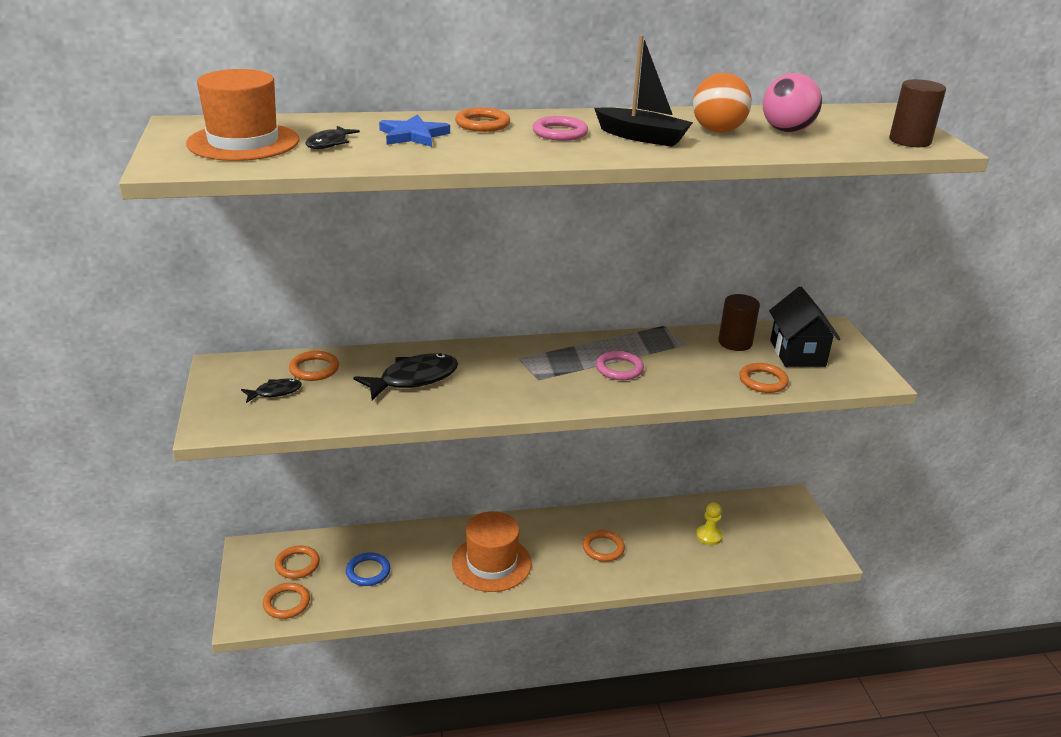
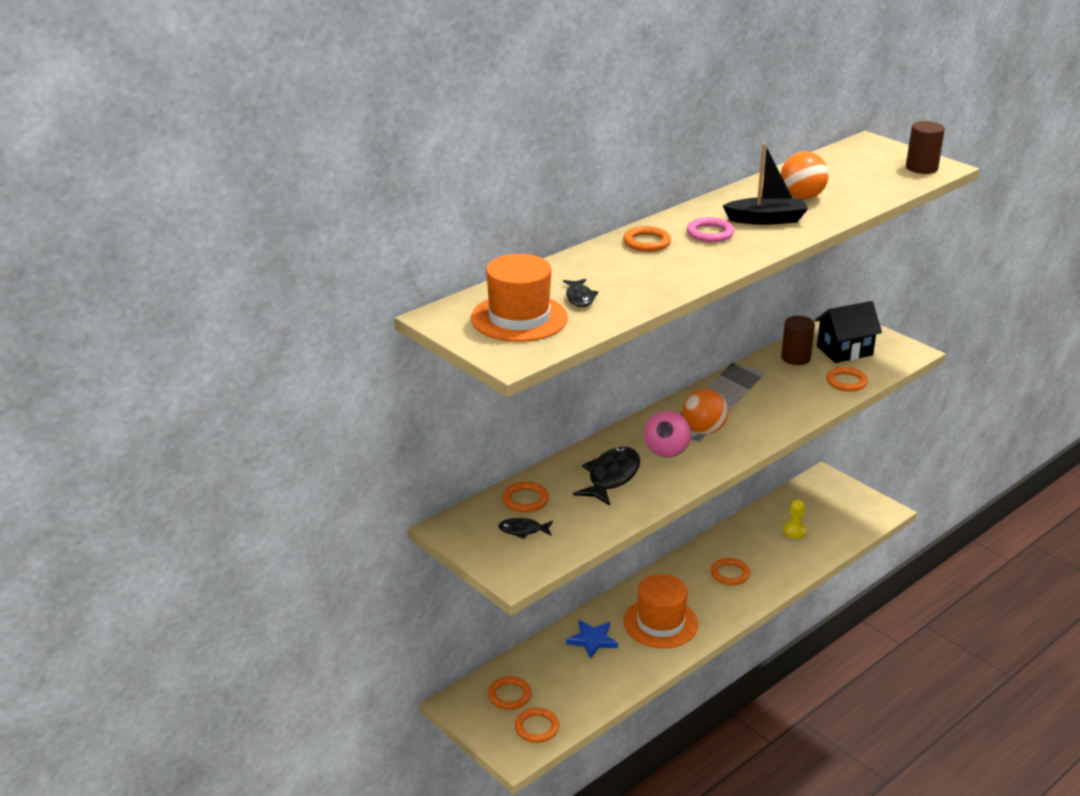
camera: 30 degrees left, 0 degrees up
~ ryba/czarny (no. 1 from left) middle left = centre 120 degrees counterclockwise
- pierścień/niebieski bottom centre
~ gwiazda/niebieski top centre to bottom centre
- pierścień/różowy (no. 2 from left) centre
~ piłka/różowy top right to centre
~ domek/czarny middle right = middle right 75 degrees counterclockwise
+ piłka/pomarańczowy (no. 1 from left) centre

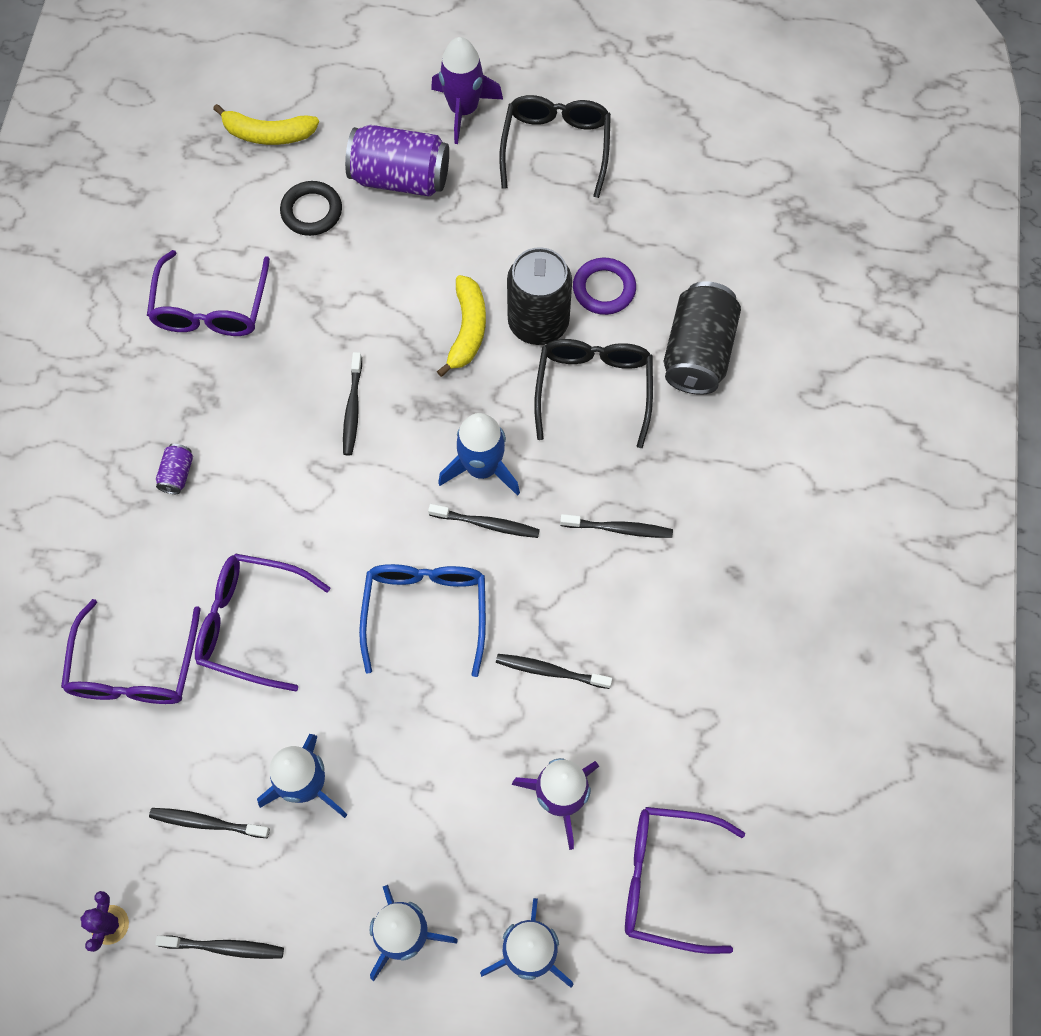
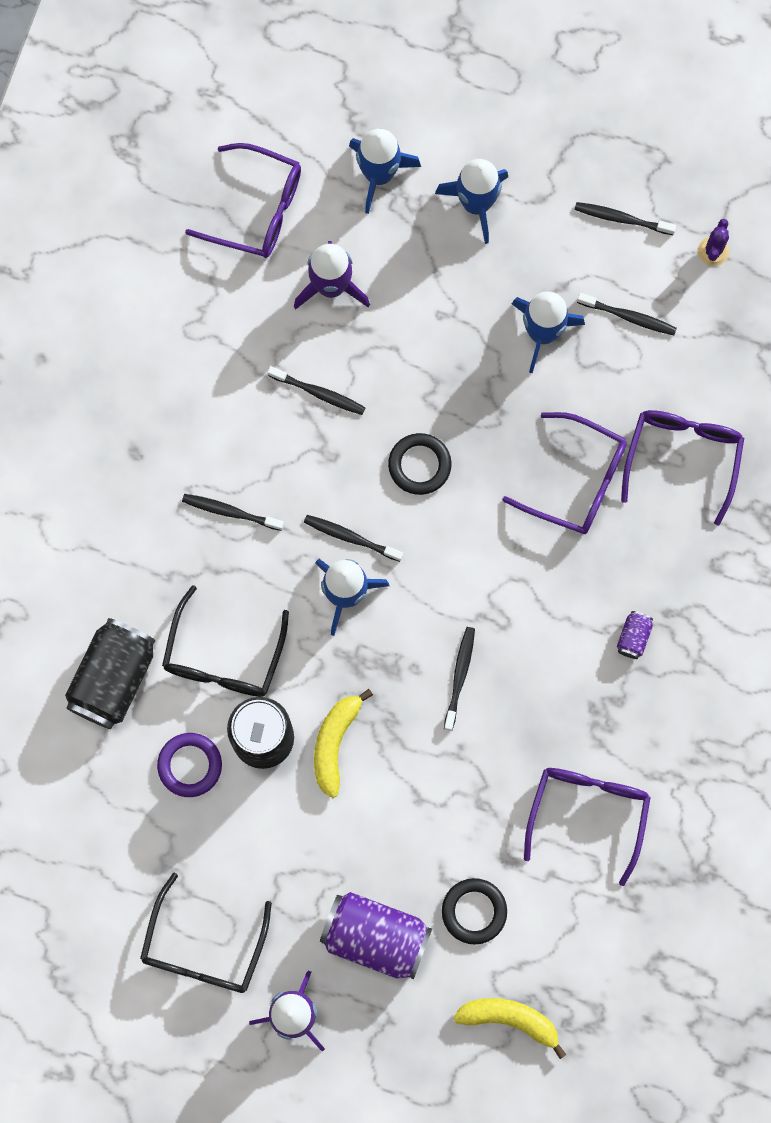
camera: 170 degrees left, 10 degrees up
~ okulary/niebieski centre to pierścień/czarny (no. 1 from left) centre

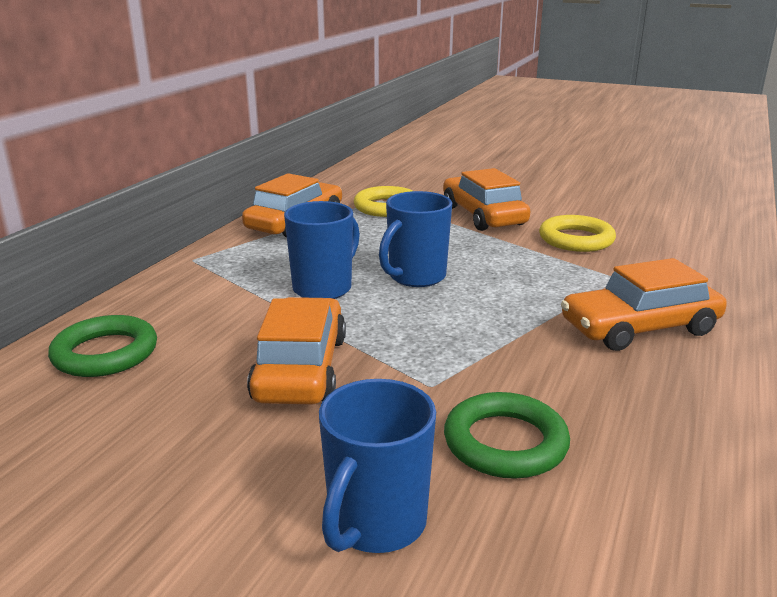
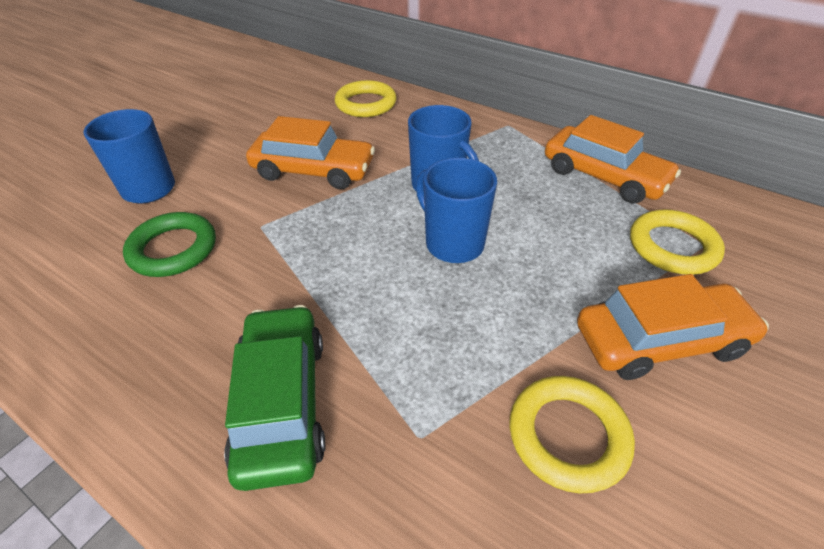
camera: 100 degrees right, 20 degrees up
~ pierścień/zielony (no. 1 from left) middle left to pierścień/żółty (no. 1 from left) top centre
~ samochód/pomarańczowy (no. 4 from left) middle right to samochód/zielony bottom left

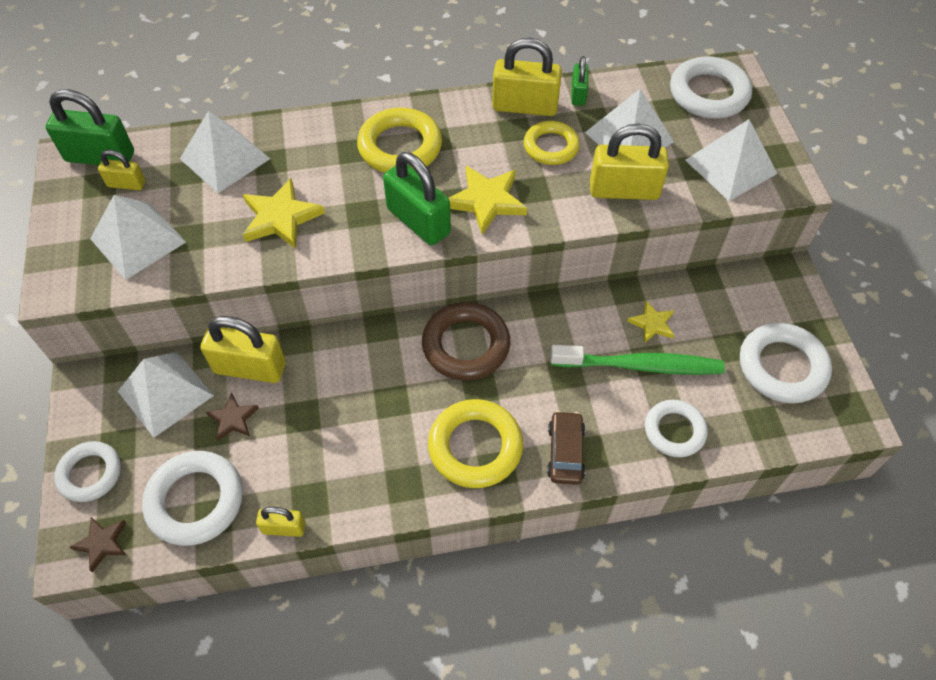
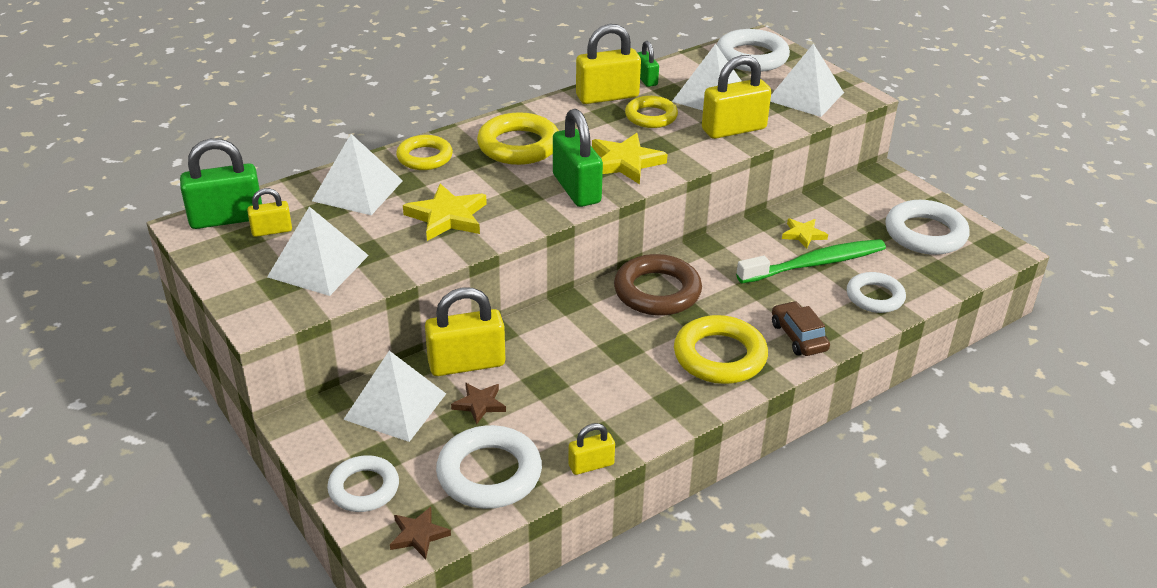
camera: 25 degrees left, 20 degrees down
~ kłódka/zielony (no. 2 from left) top centre = top centre 45 degrees clockwise
+ pierścień/żółty (no. 1 from left) top centre

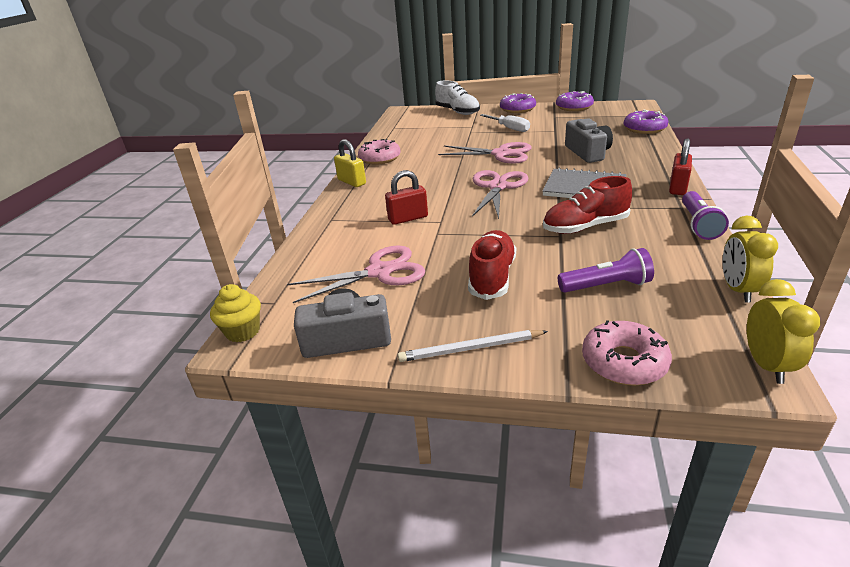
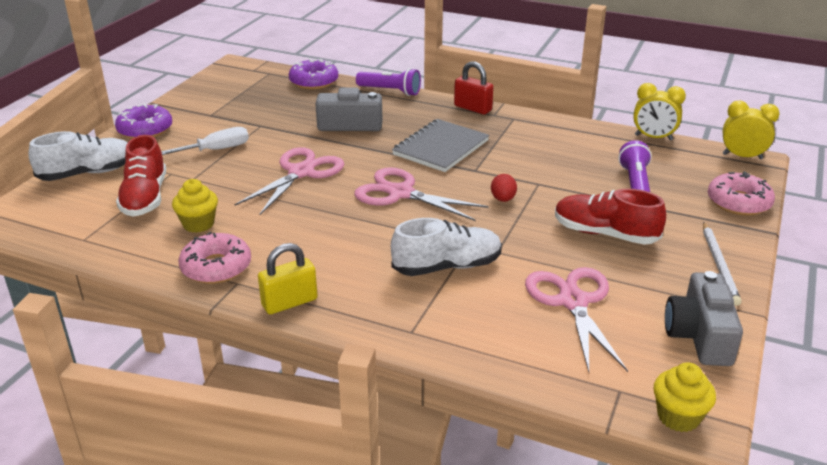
camera: 80 degrees left, 0 degrees up
~ kłódka/czerwony (no. 1 from left) centre to but/biały (no. 2 from left) centre
~ but/czerwony (no. 2 from left in the first image) middle right to but/czerwony (no. 1 from left) middle left
- donut/fioletowy (no. 2 from left) top right
~ latarka/fioletowy (no. 2 from left in the first image) middle right to latarka/fioletowy (no. 1 from left) top centre
+ muffinka/żółty (no. 1 from left) middle left
+ jajko/czerwony centre

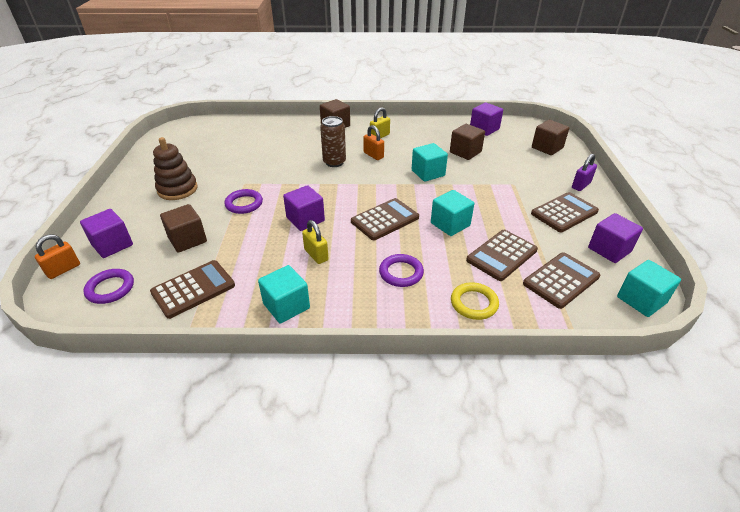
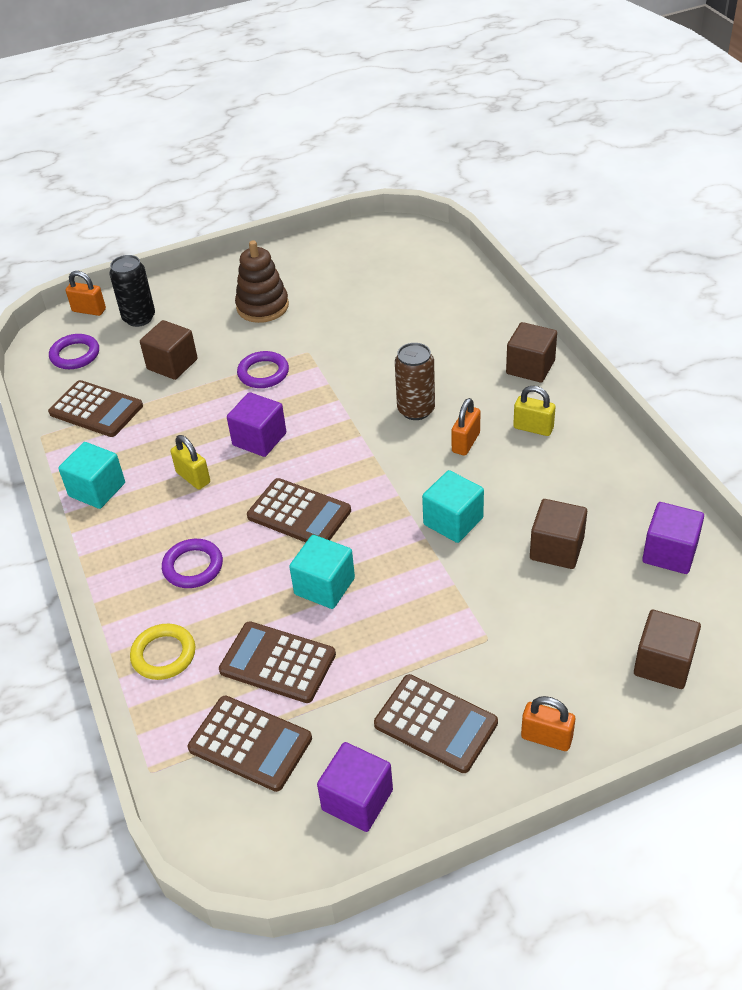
camera: 70 degrees right, 5 degrees up
~ sześcian/fioletowy (no. 1 from left) middle left to puszka/czarny top left
~ kłódka/żółty (no. 1 from left) centre = middle left 75 degrees counterclockwise
~ kłódka/fioletowy middle right to kłódka/pomarańczowy (no. 3 from left) bottom right
- sześcian/turkusowy (no. 4 from left) middle right

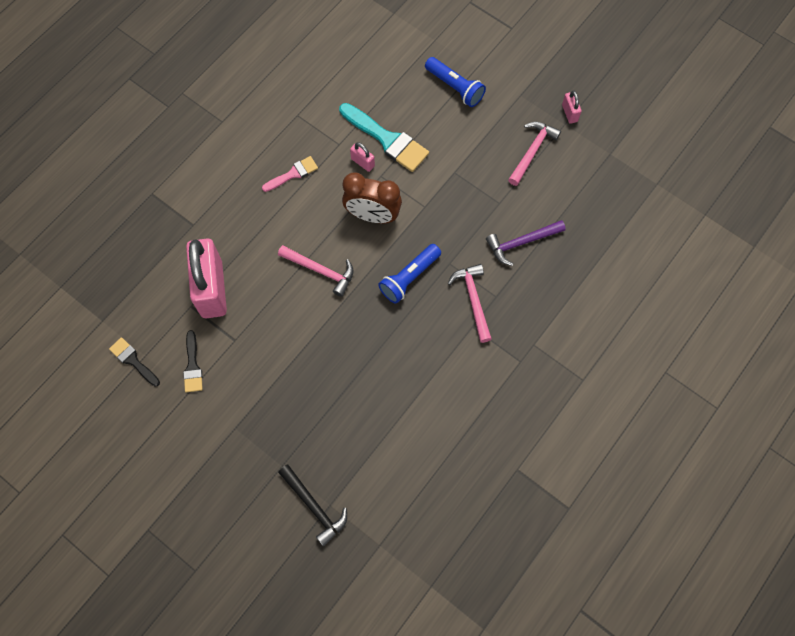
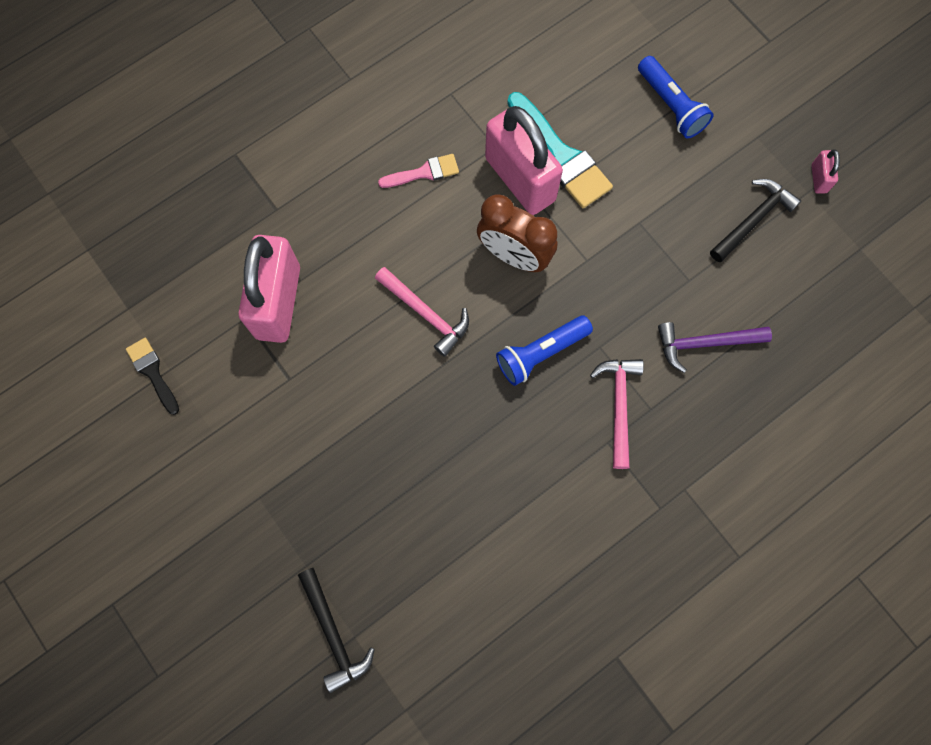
camera: 15 degrees right, 5 degrees up
- pędzel/czarny (no. 2 from left) middle left
~ kłódka/różowy (no. 2 from left) top centre = top centre x2.44
~ młotek/różowy (no. 3 from left) top right to młotek/czarny (no. 2 from left) top right

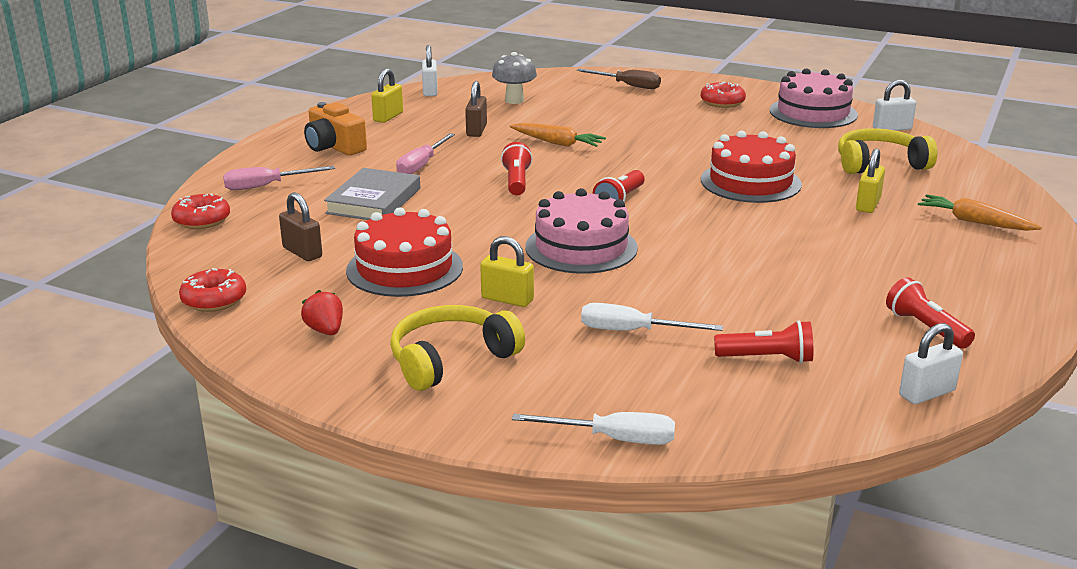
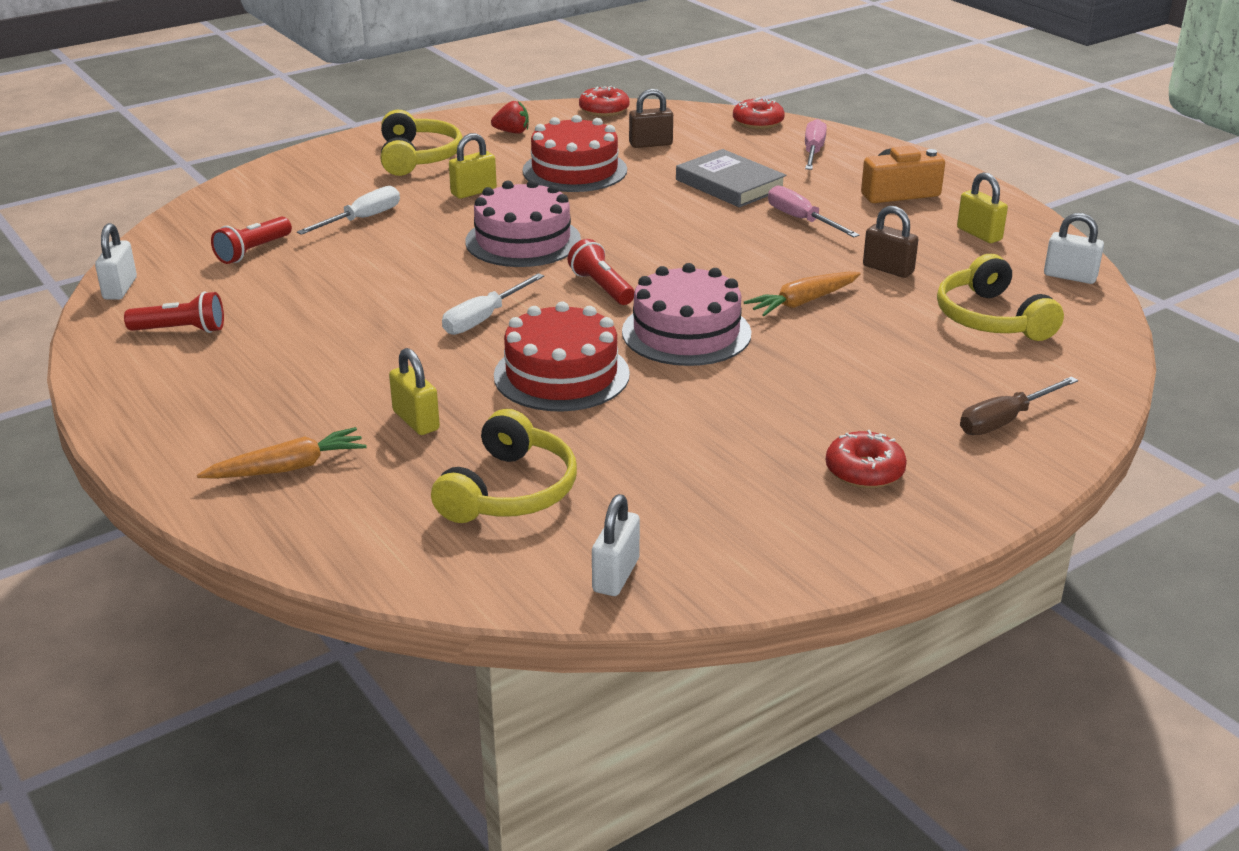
camera: 120 degrees right, 5 degrees up
~ grzyb/szary top centre to słuchawki/żółty (no. 3 from left) middle right
- latarka/czerwony (no. 1 from left) top centre
~ śrubokręt/biały (no. 1 from left in the first image) bottom centre to śrubokręt/biały (no. 2 from left) centre
~ tort/różowy (no. 2 from left) top right to centre

